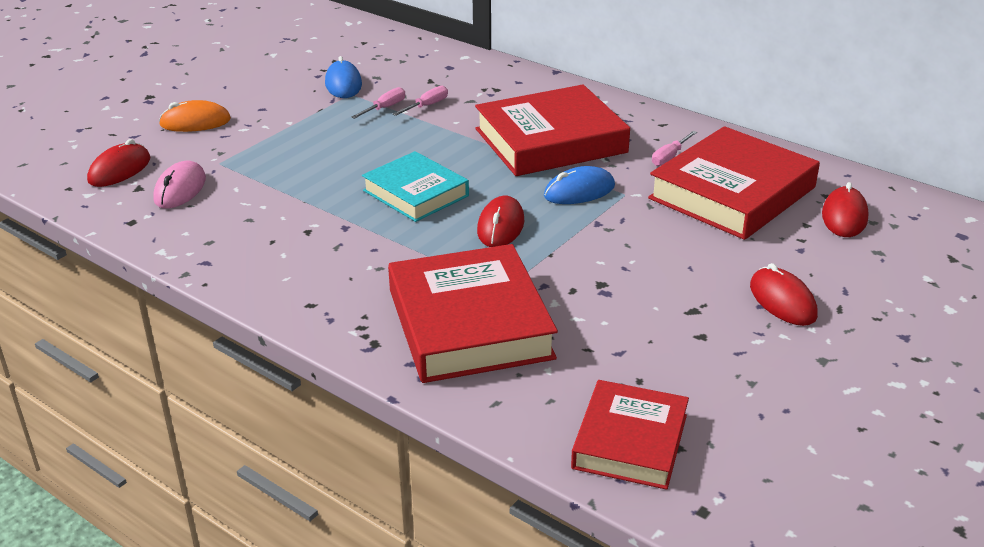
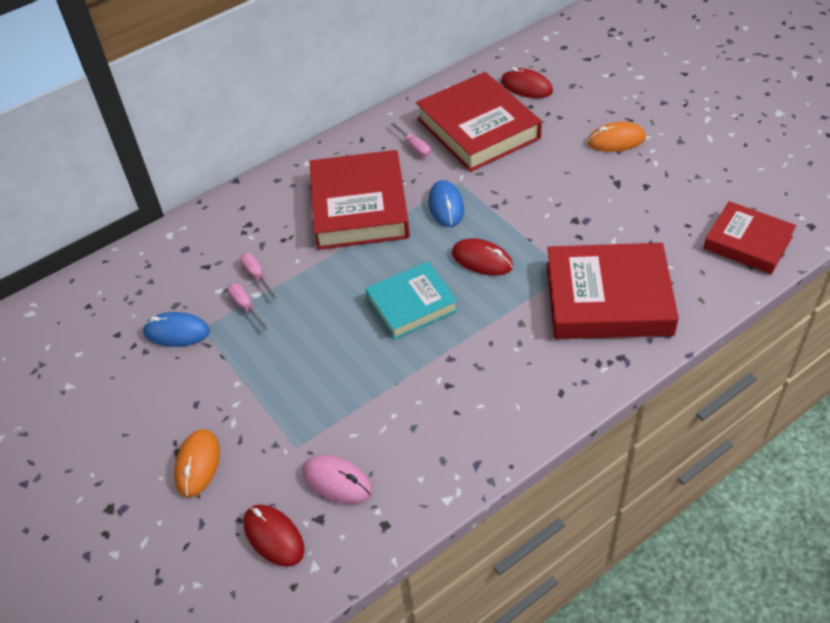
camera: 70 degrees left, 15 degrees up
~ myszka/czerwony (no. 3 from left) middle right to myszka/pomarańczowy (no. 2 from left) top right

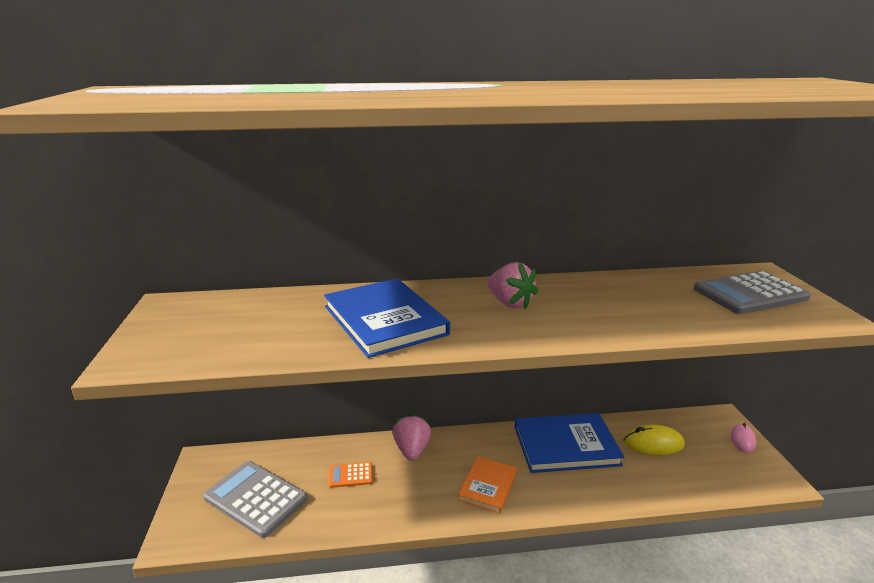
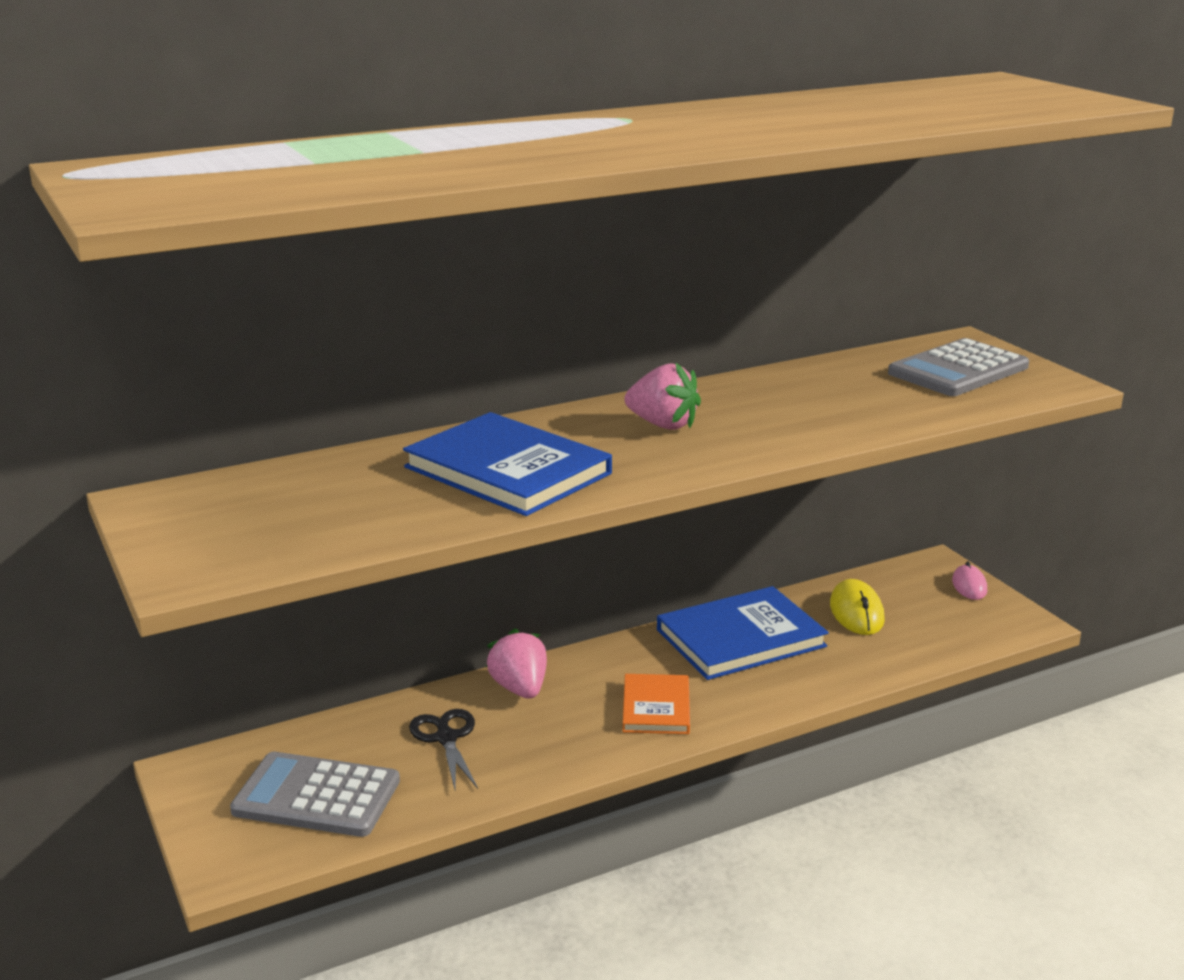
camera: 20 degrees left, 0 degrees up
~ kalkulator/pomarańczowy bottom centre to nożyczki/czarny bottom centre
~ myszka/żółty bottom right = middle right 75 degrees counterclockwise

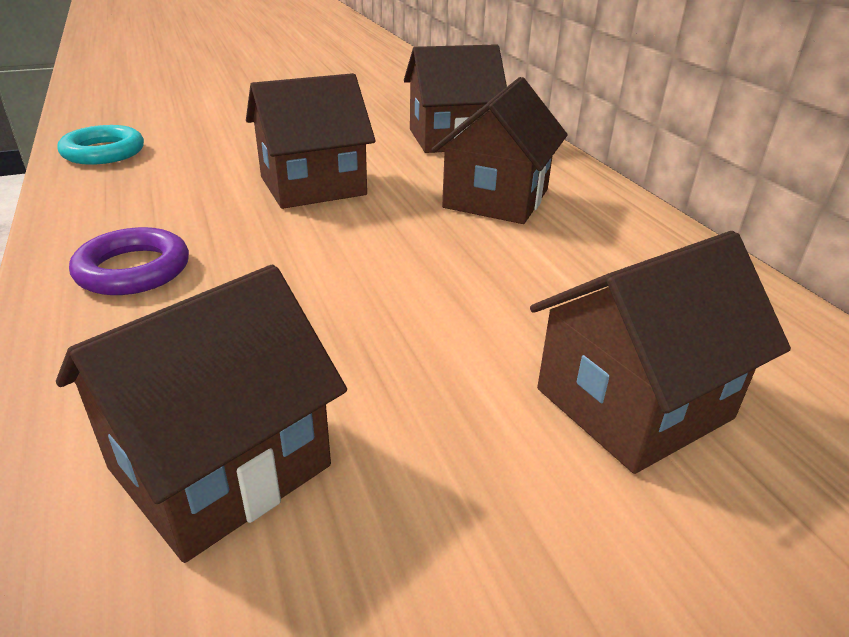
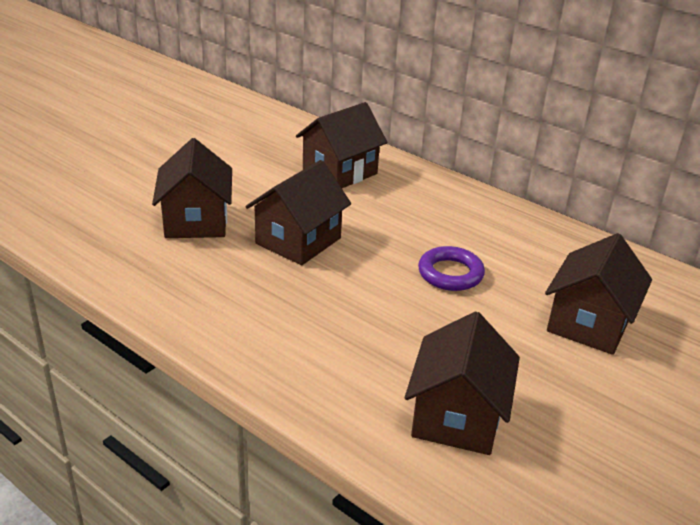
camera: 30 degrees left, 0 degrees up
- pierścień/turkusowy top left
~ pierścień/fioletowy middle left to centre
~ domek/brązowy (no. 4 from left in the first image) top centre to domek/brązowy (no. 1 from left) middle left

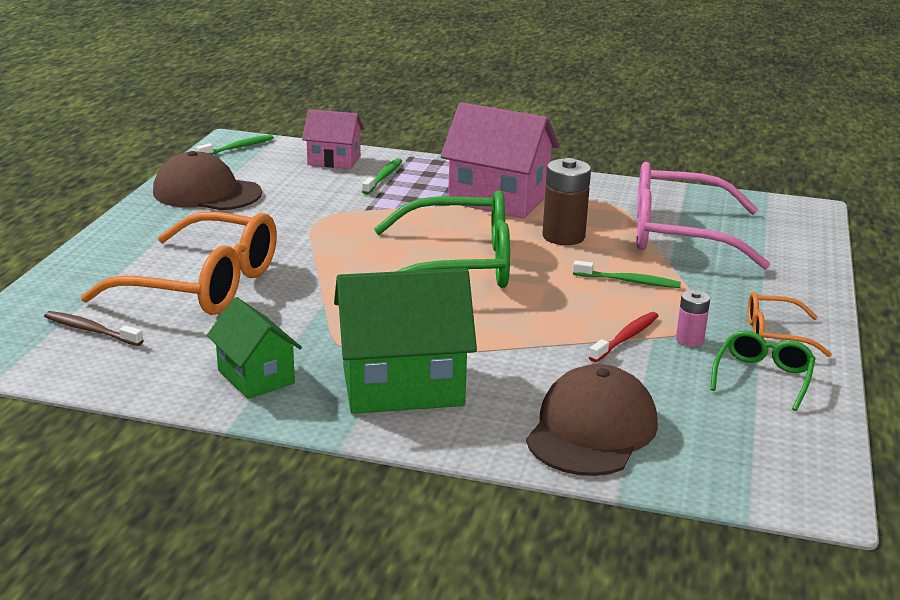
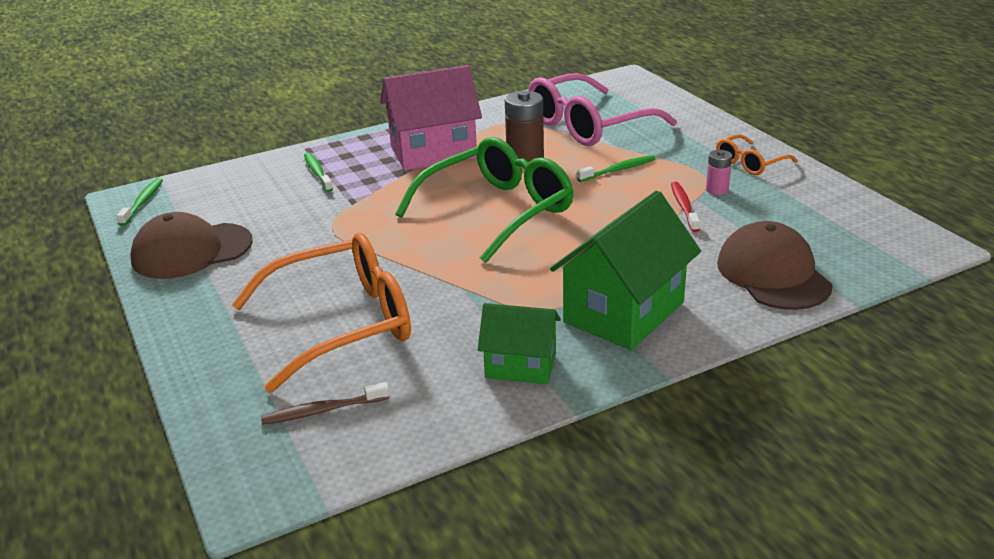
camera: 40 degrees left, 5 degrees up
- domek/różowy (no. 1 from left) top centre
- okulary/zielony (no. 2 from left) middle right

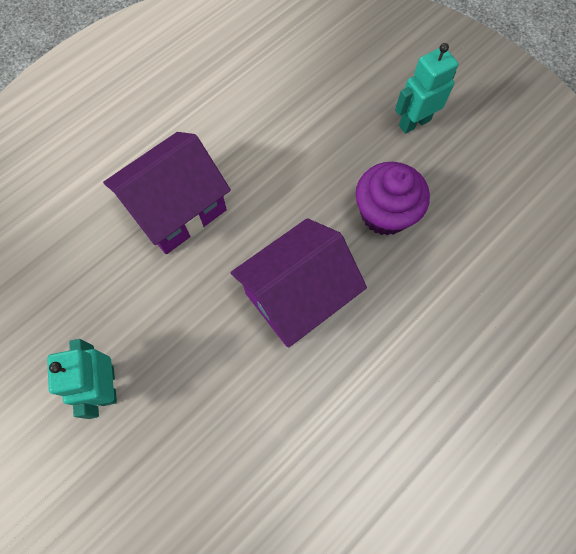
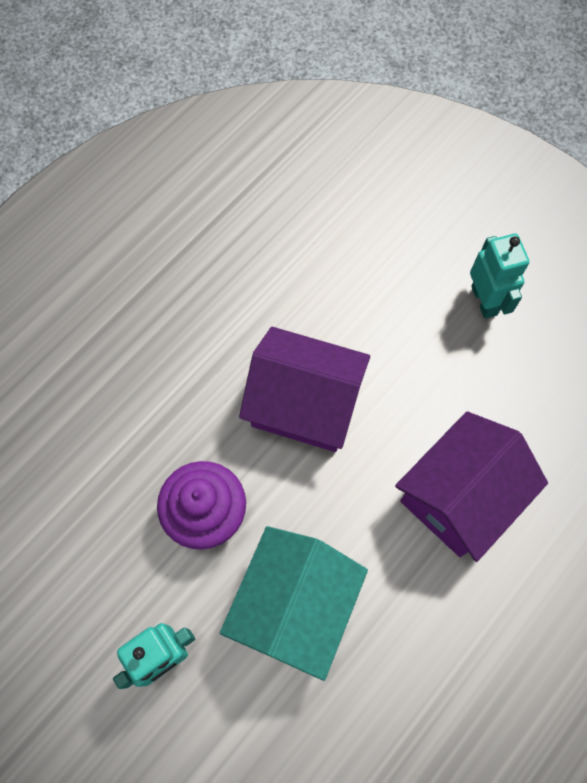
camera: 175 degrees right, 0 degrees up
~ domek/fioletowy (no. 2 from left in the first image) centre = centre 60 degrees clockwise
+ domek/turkusowy bottom centre

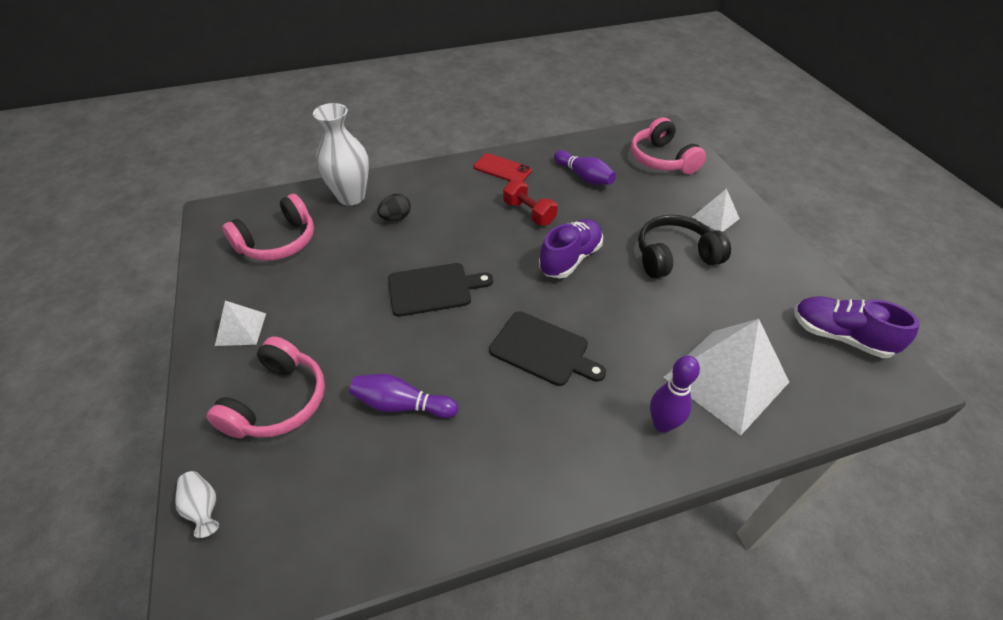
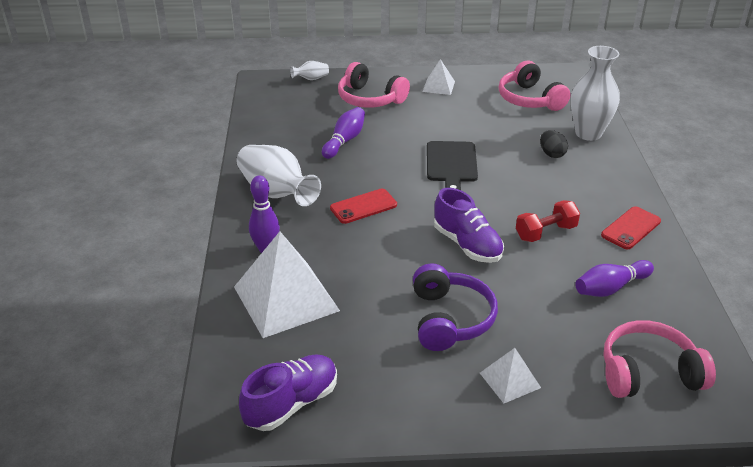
camera: 105 degrees right, 10 degrees down
~ deska do krojenia/czarny (no. 2 from left) centre to telefon/czerwony (no. 1 from left) centre
~ słuchawki/czarny middle right to słuchawki/fioletowy centre
+ wazon/biały (no. 1 from left) centre

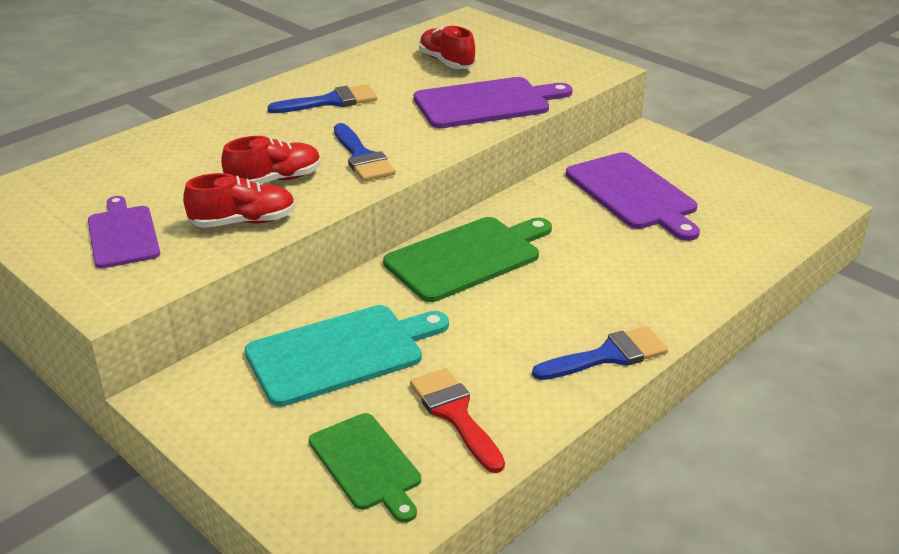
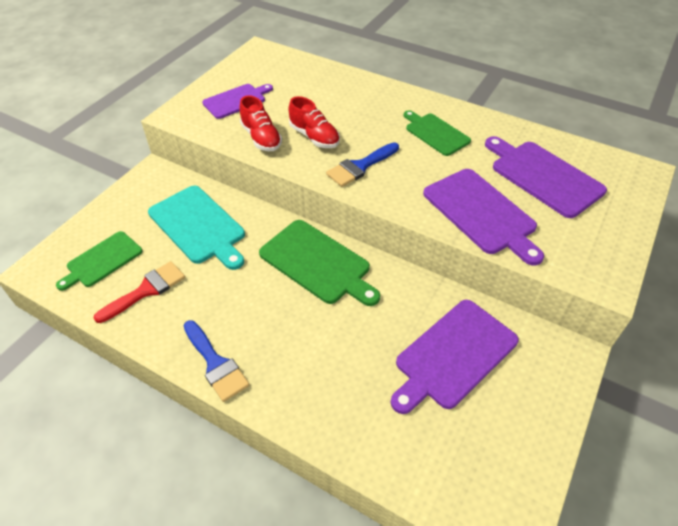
camera: 75 degrees right, 15 degrees up
~ pędzel/niebieski (no. 1 from left) top centre to deska do krojenia/zielony (no. 3 from left) top centre
~ but/czerwony (no. 3 from left) top centre to deska do krojenia/fioletowy (no. 4 from left) middle right

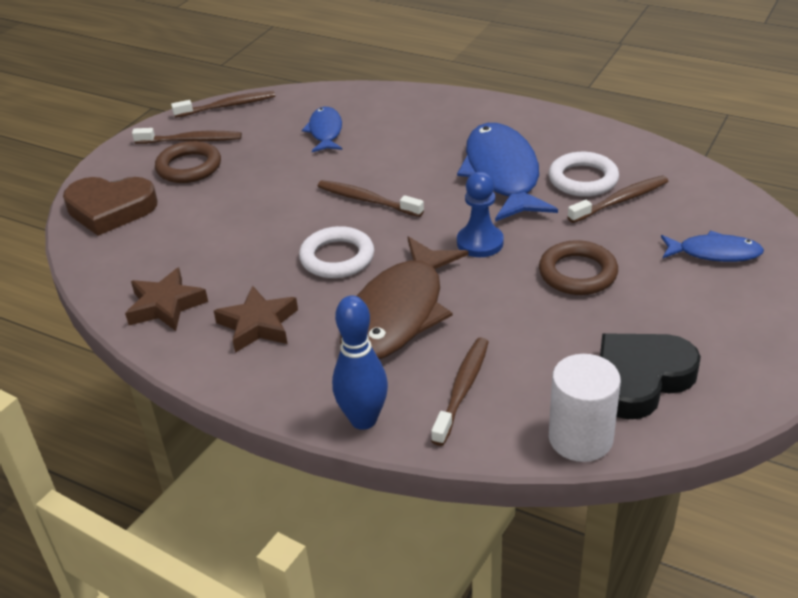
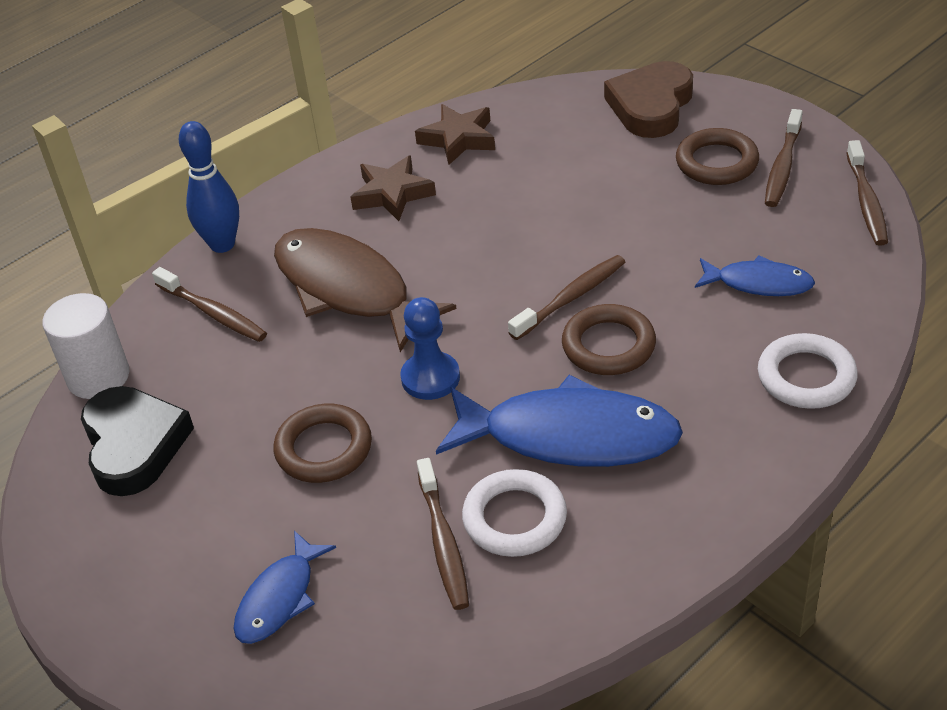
camera: 110 degrees right, 5 degrees up
~ pierścień/biały (no. 1 from left in the first image) centre to pierścień/biały (no. 2 from left) middle right
+ pierścień/brązowy (no. 2 from left) centre

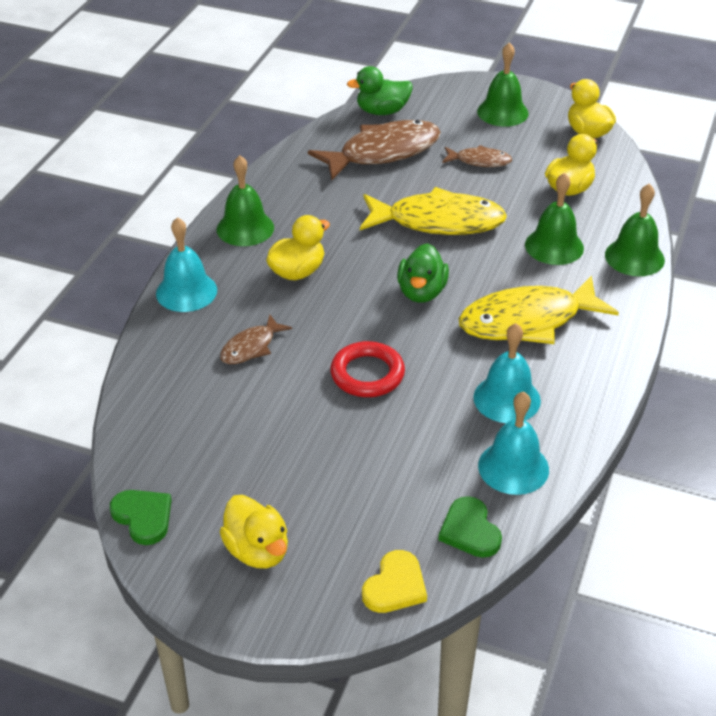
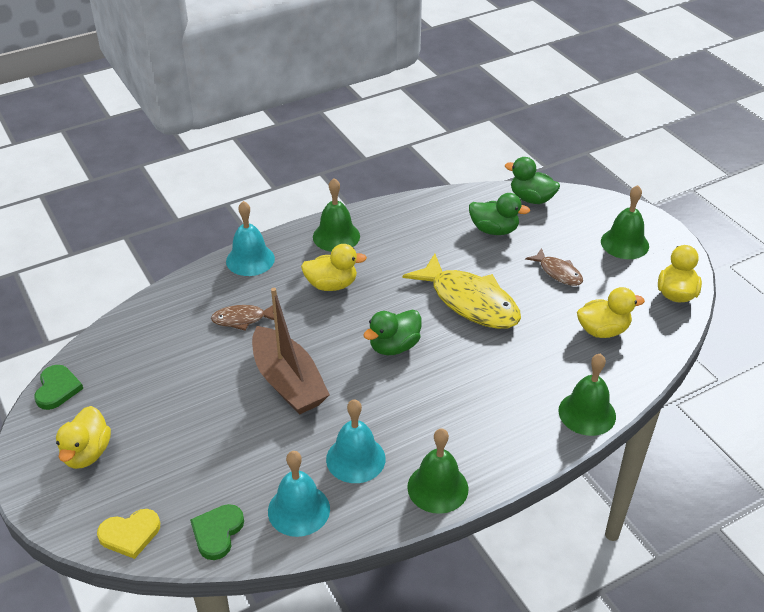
camera: 40 degrees right, 0 degrees up
~ ryba/brązowy (no. 2 from left) top centre to kaczka/zielony (no. 2 from left) centre
~ pierścień/czerwony centre to łódka/brązowy centre
- ryba/żółty (no. 2 from left) middle right
~ dzwonek/zielony (no. 3 from left in the first image) top right to dzwonek/zielony (no. 2 from left) bottom centre

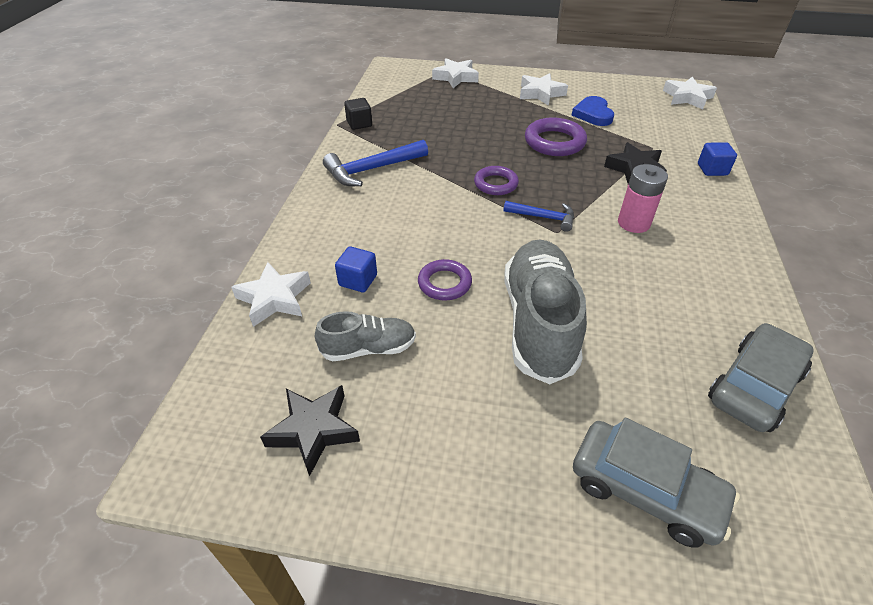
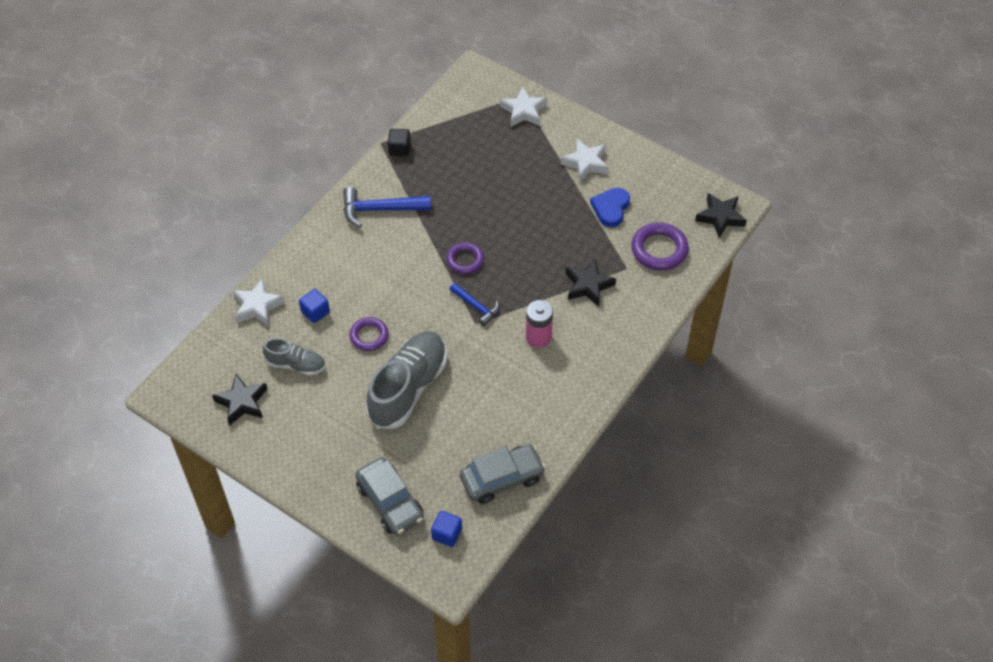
camera: 25 degrees right, 10 degrees up
~ pierścień/fioletowy (no. 3 from left) top centre to centre
~ gwiazda/biały (no. 4 from left) top right to gwiazda/czarny (no. 3 from left) top right
~ sześcian/niebieski (no. 2 from left) top right to bottom centre

